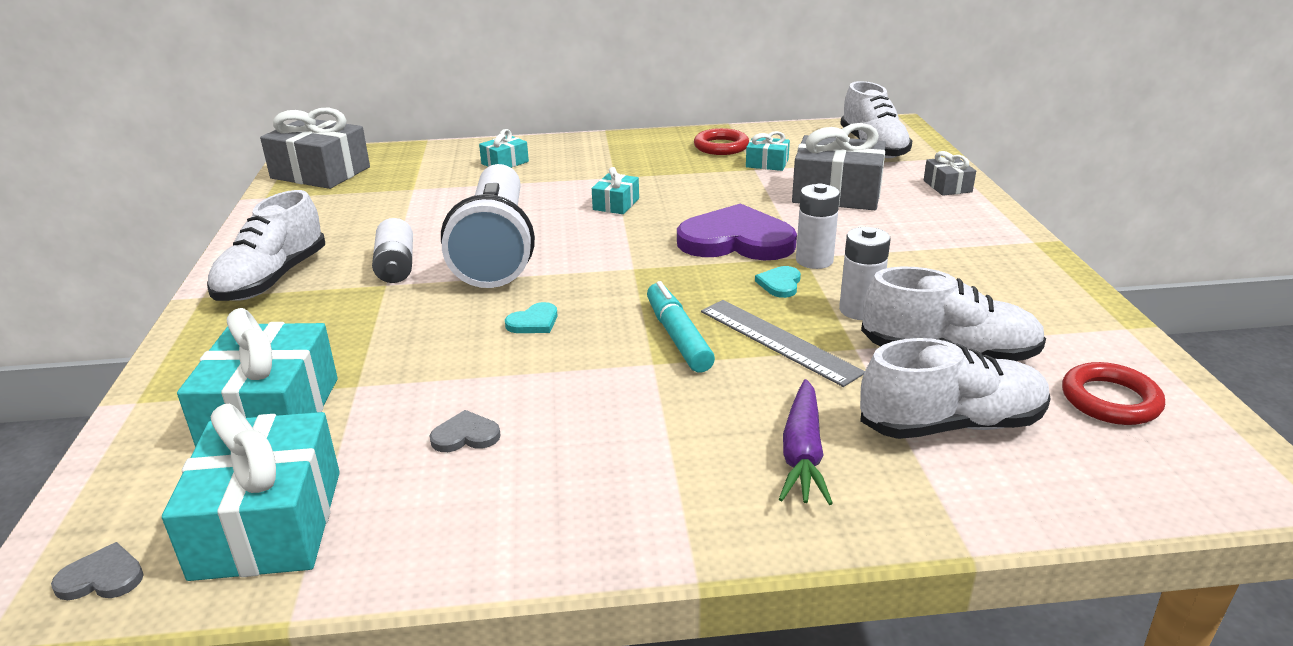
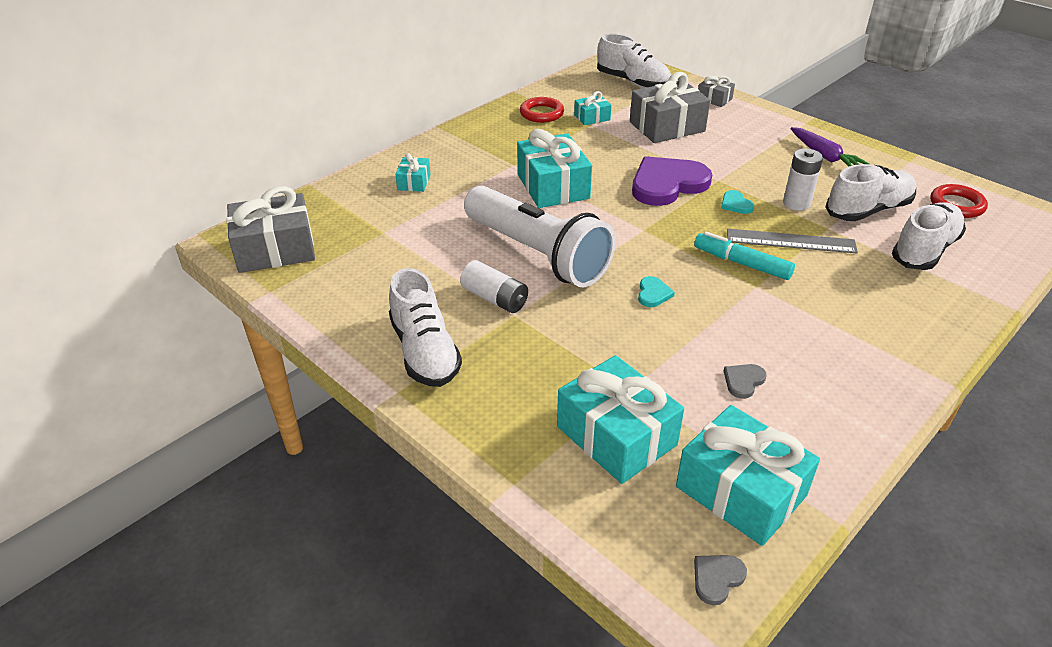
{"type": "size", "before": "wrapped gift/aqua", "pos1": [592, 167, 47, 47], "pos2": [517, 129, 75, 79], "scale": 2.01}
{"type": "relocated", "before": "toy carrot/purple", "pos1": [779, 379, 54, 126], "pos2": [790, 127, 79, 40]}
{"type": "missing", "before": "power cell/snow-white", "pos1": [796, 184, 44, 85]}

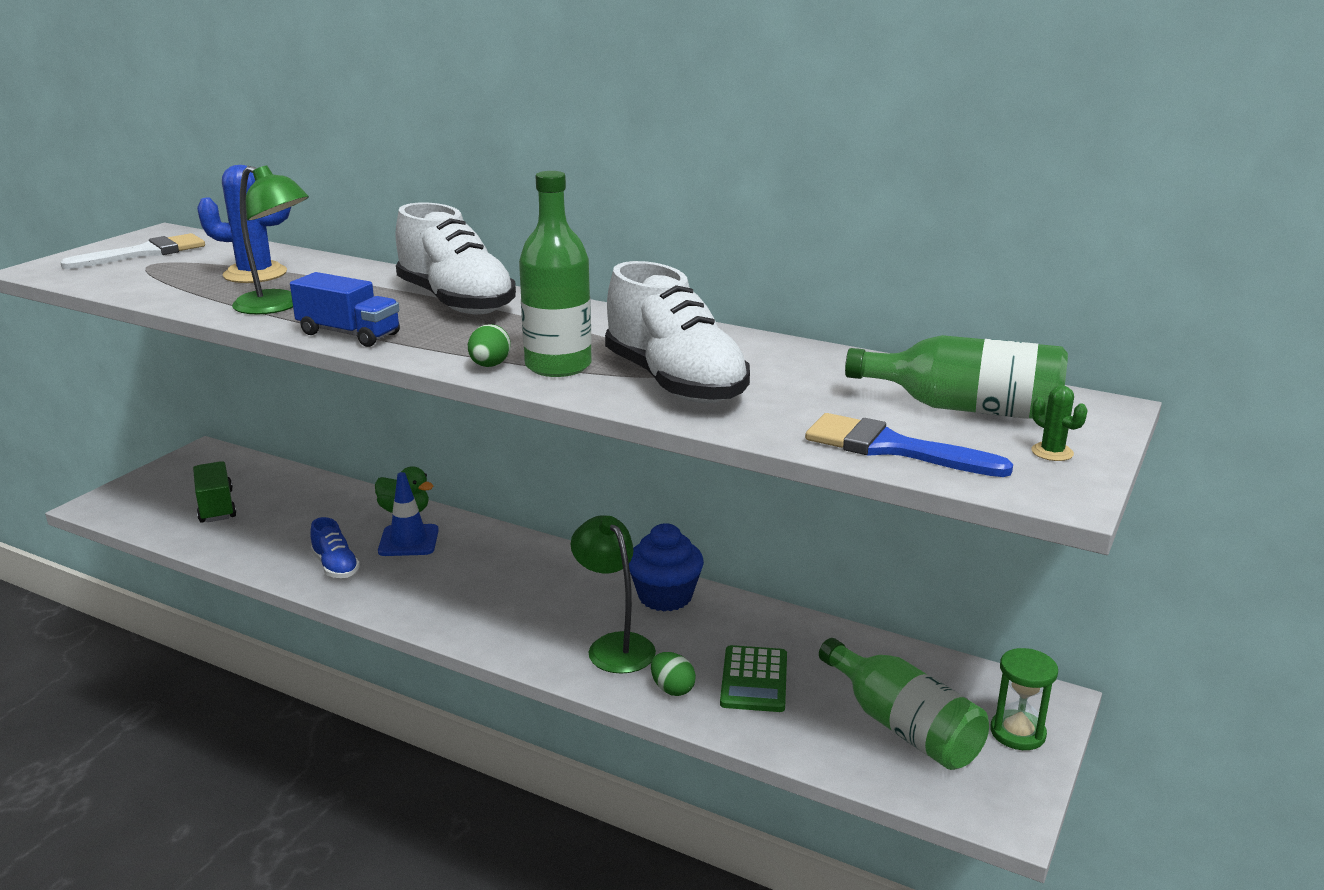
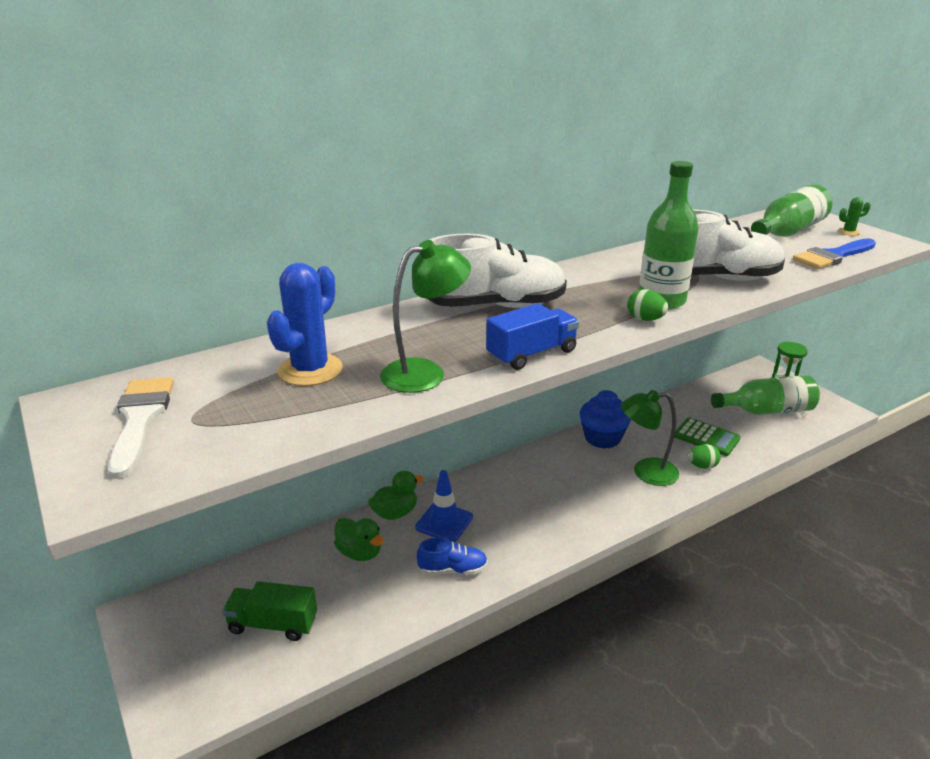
{"type": "appeared", "after": "toy duck/green", "pos2": [334, 518, 50, 43]}

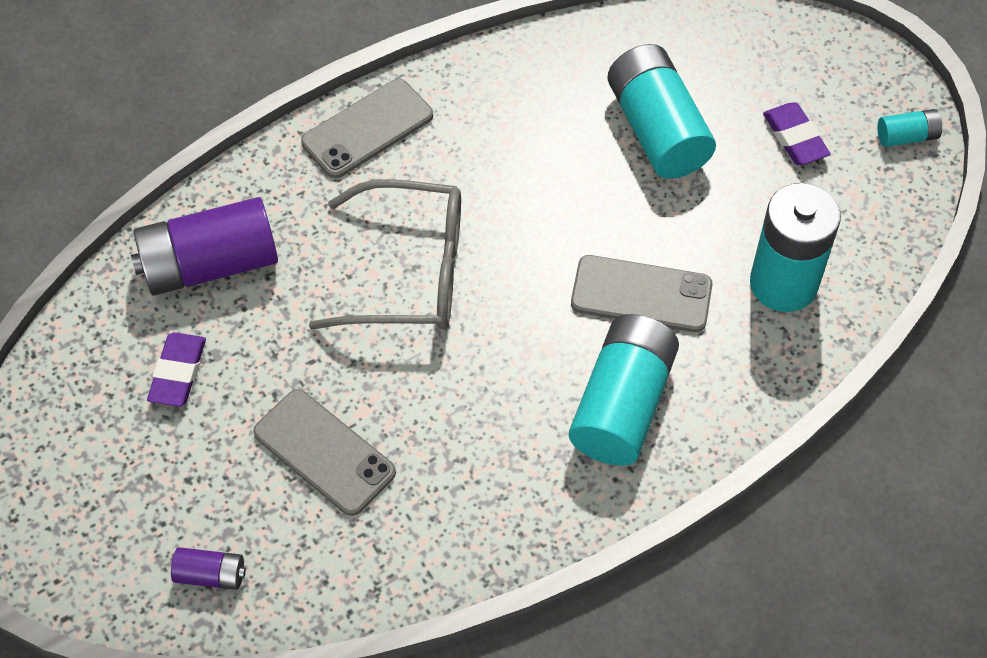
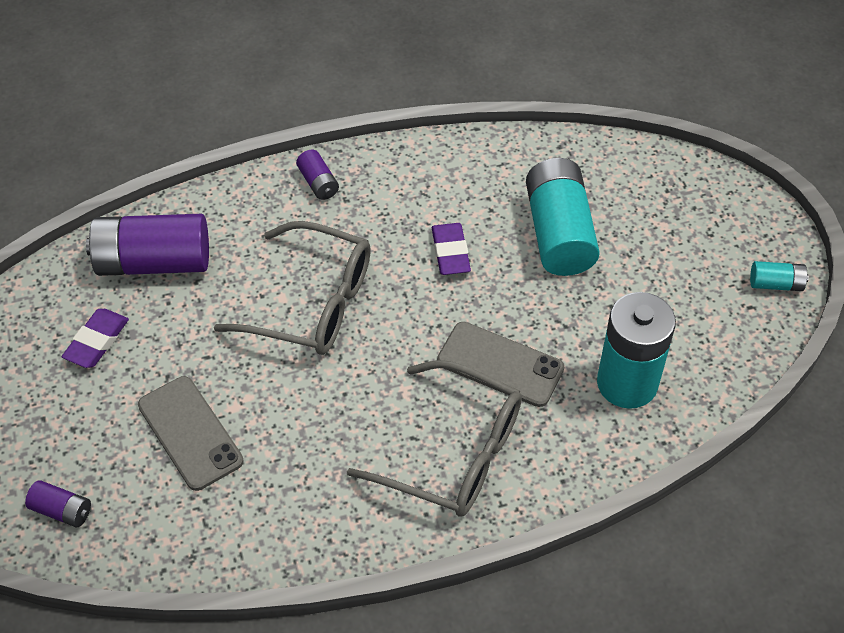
{"type": "exchanged", "before": "phone/grey", "after": "power cell/purple", "pos1": [301, 79, 132, 99], "pos2": [296, 150, 43, 50]}
{"type": "exchanged", "before": "power cell/aqua", "after": "eyeglasses/grey", "pos1": [569, 314, 110, 152], "pos2": [347, 360, 175, 157]}
{"type": "relocated", "before": "gum eraser/purple", "pos1": [763, 102, 68, 63], "pos2": [432, 223, 39, 52]}

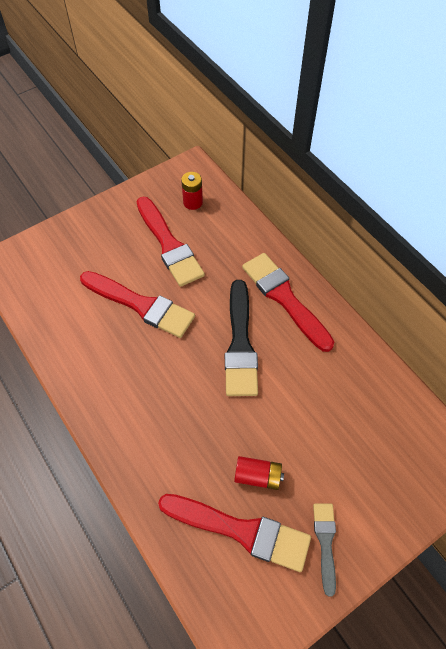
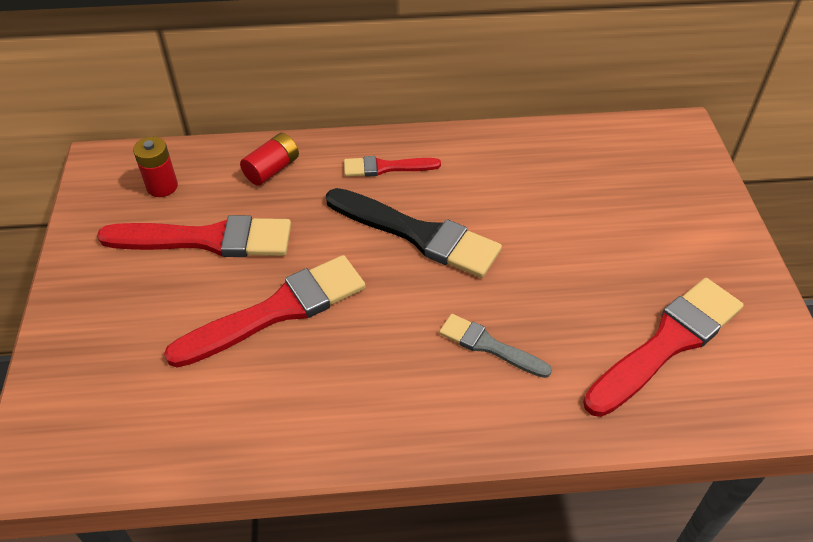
{"type": "relocated", "before": "power cell/red", "pos1": [234, 456, 50, 34], "pos2": [240, 133, 59, 53]}
{"type": "size", "before": "paint brush/red", "pos1": [242, 253, 92, 99], "pos2": [344, 156, 97, 21], "scale": 0.55}
{"type": "relocated", "before": "paint brush/grey", "pos1": [313, 504, 23, 92], "pos2": [439, 314, 113, 64]}

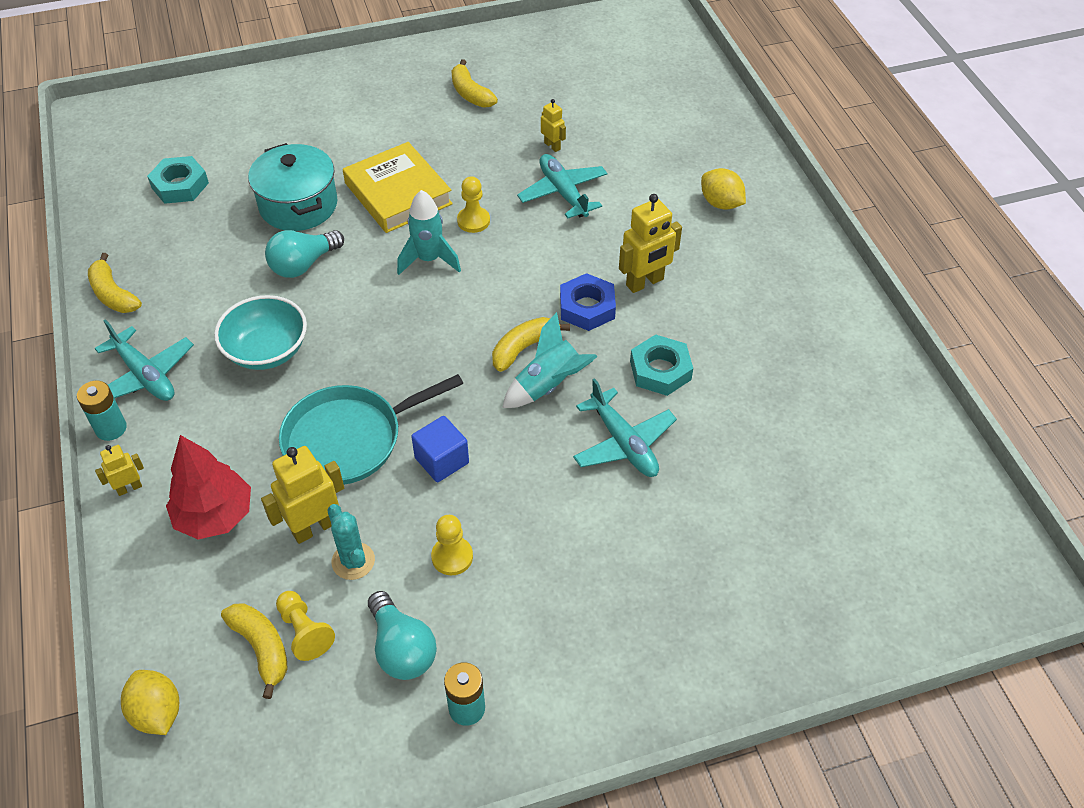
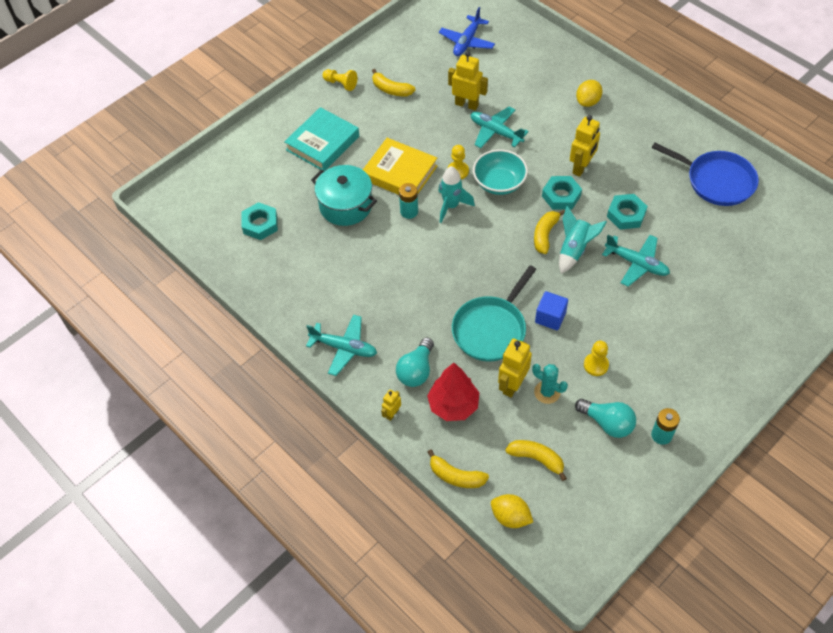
{"type": "relocated", "before": "power cell/aqua", "pos1": [77, 381, 50, 60], "pos2": [399, 183, 19, 36]}
{"type": "relocated", "before": "banana fruit/golden", "pos1": [88, 253, 54, 60], "pos2": [428, 449, 61, 39]}
{"type": "relocated", "before": "serving bowl/aqua", "pos1": [214, 295, 93, 75], "pos2": [473, 149, 55, 46]}
{"type": "relocated", "before": "bulb/aqua", "pos1": [265, 230, 79, 48], "pos2": [396, 337, 38, 50]}
{"type": "relocated", "before": "pawn/golden", "pos1": [276, 591, 59, 70], "pos2": [323, 69, 34, 22]}
{"type": "size", "before": "robot/golden", "pos1": [541, 99, 25, 53], "pos2": [448, 51, 40, 59], "scale": 1.83}
{"type": "colour", "before": "nut/royal blue", "after": "nut/aqua", "pos1": [560, 273, 56, 58], "pos2": [542, 176, 40, 34]}
{"type": "spun", "before": "lemon/golden", "pos1": [701, 168, 45, 42], "pos2": [576, 80, 26, 27], "turn": -75}
{"type": "appeared", "after": "book/aqua", "pos2": [284, 107, 75, 64]}
{"type": "appeared", "after": "plane/royal blue", "pos2": [439, 7, 56, 49]}
{"type": "appeared", "after": "pan/royal blue", "pos2": [652, 143, 107, 63]}

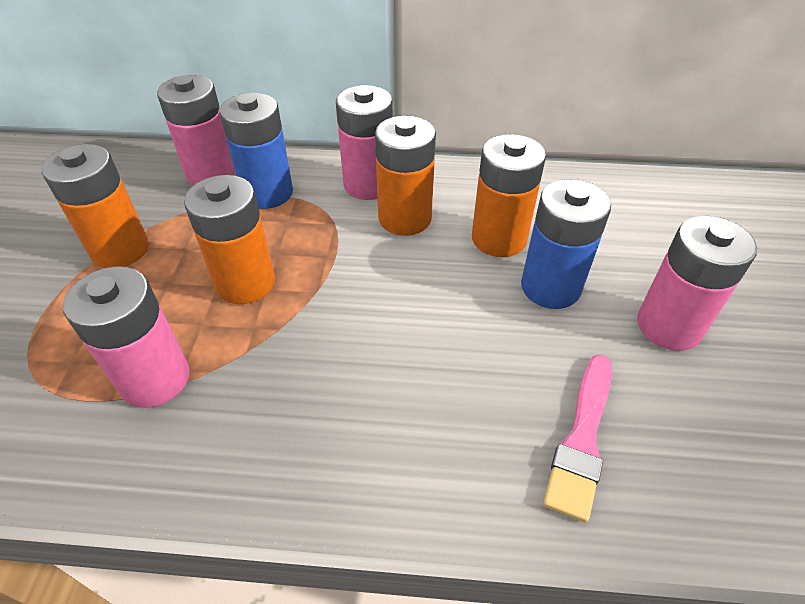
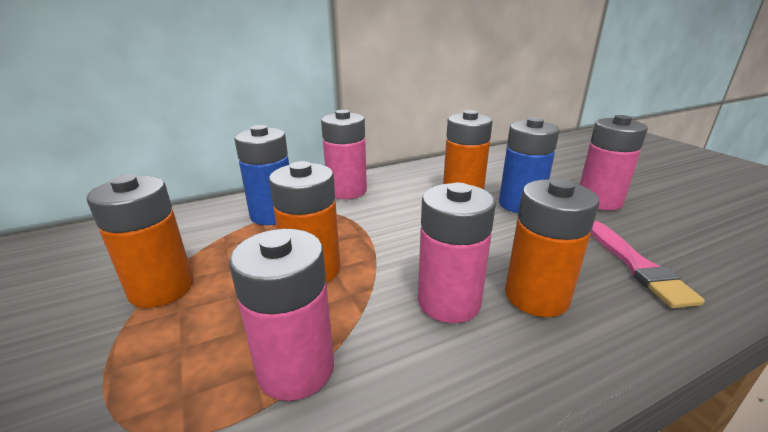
{"type": "relocated", "before": "power cell/pink", "pos1": [157, 75, 78, 110], "pos2": [418, 183, 78, 140]}
{"type": "relocated", "before": "power cell/bright orange", "pos1": [375, 116, 61, 120], "pos2": [505, 179, 94, 138]}

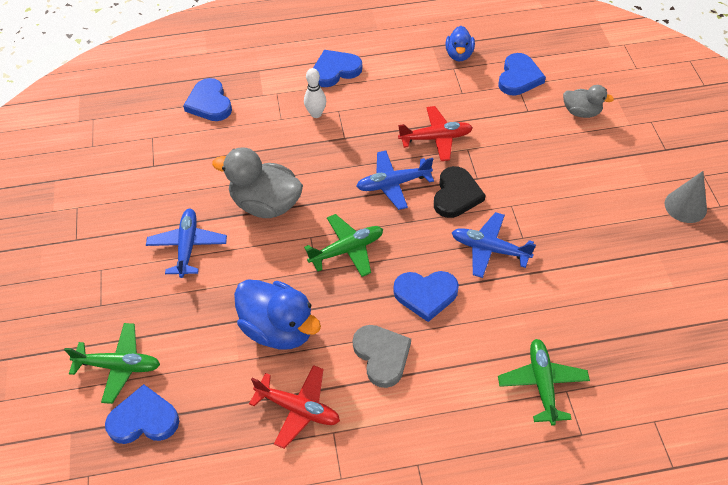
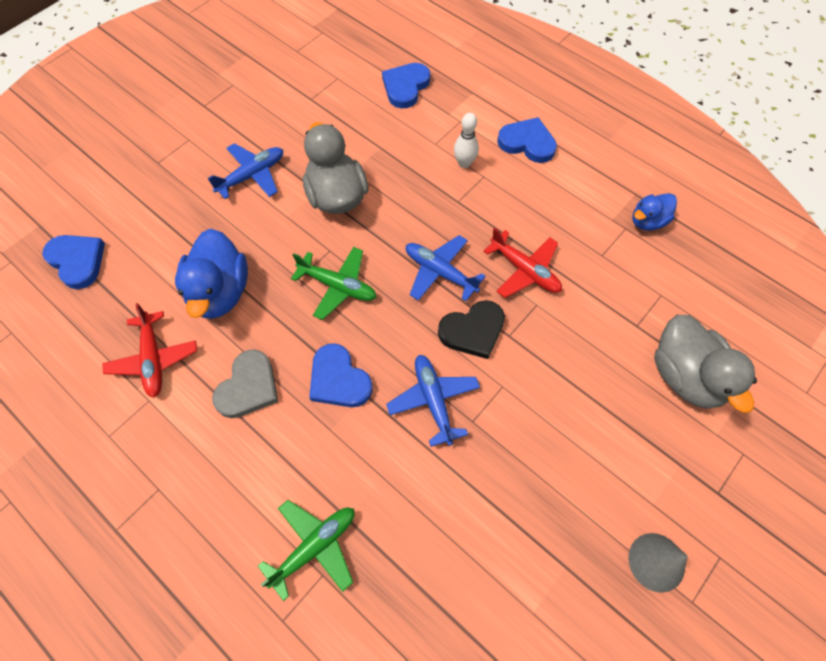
{"type": "missing", "before": "plane/green", "pos1": [64, 323, 96, 81]}
{"type": "missing", "before": "heart/royal blue", "pos1": [499, 53, 47, 43]}
{"type": "size", "before": "toy duck/grey", "pos1": [563, 85, 51, 33], "pos2": [654, 315, 103, 98], "scale": 1.75}

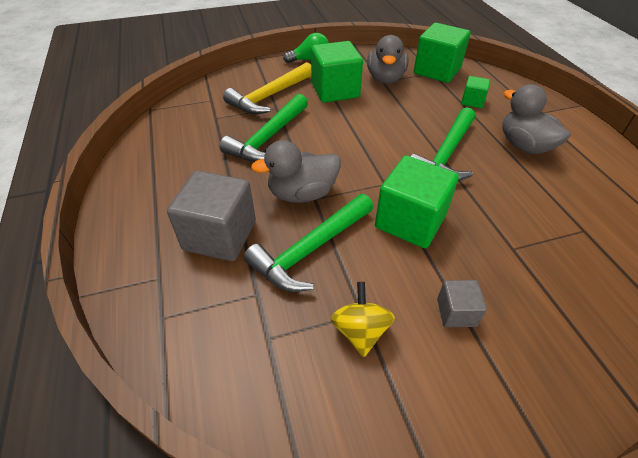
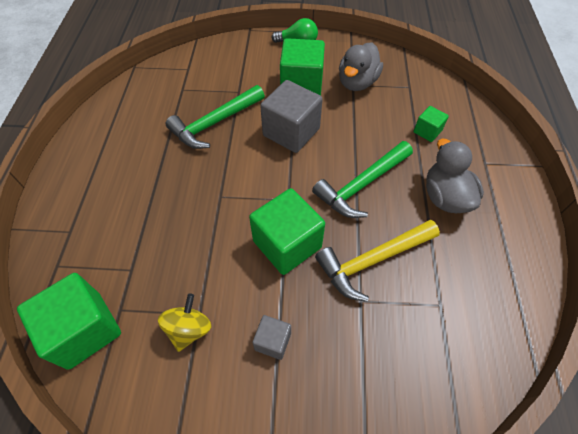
{"type": "relocated", "before": "block/grey", "pos1": [167, 171, 89, 90], "pos2": [260, 80, 63, 73]}
{"type": "relocated", "before": "claw hammer/golden", "pos1": [223, 62, 88, 52], "pos2": [315, 220, 125, 82]}
{"type": "missing", "before": "claw hammer/green", "pos1": [244, 194, 129, 98]}
{"type": "missing", "before": "toy duck/grey", "pos1": [251, 140, 90, 63]}
{"type": "relocated", "before": "block/green", "pos1": [414, 23, 56, 60], "pos2": [17, 273, 104, 97]}

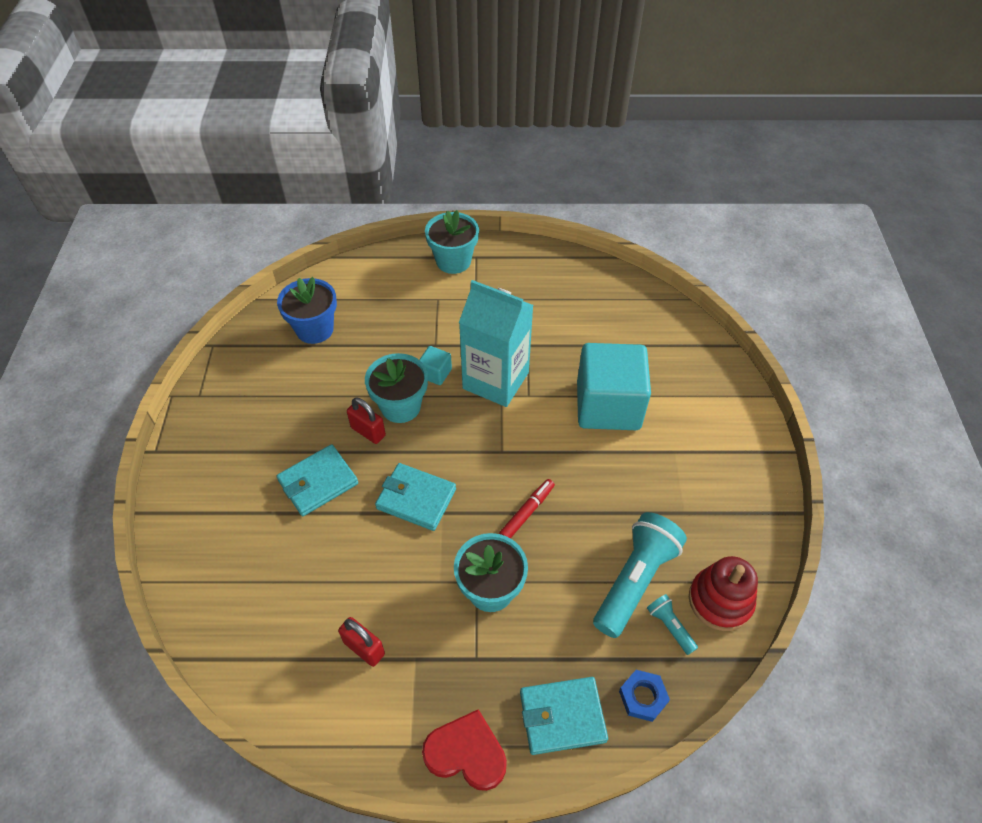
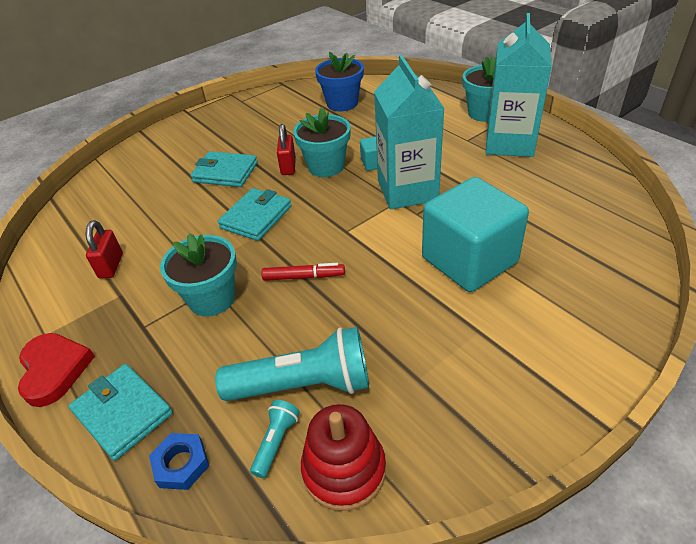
{"type": "spun", "before": "wallet/aqua", "pos1": [375, 463, 81, 68], "pos2": [218, 188, 74, 53], "turn": 45}
{"type": "appeared", "after": "juice carton/aqua", "pos2": [486, 13, 66, 144]}

